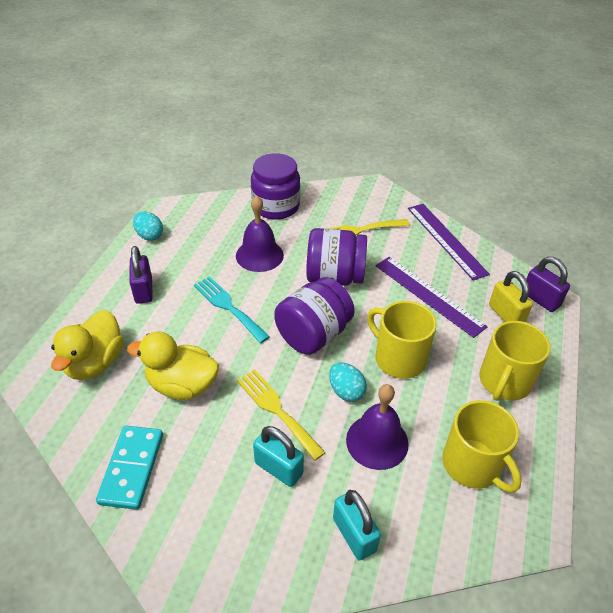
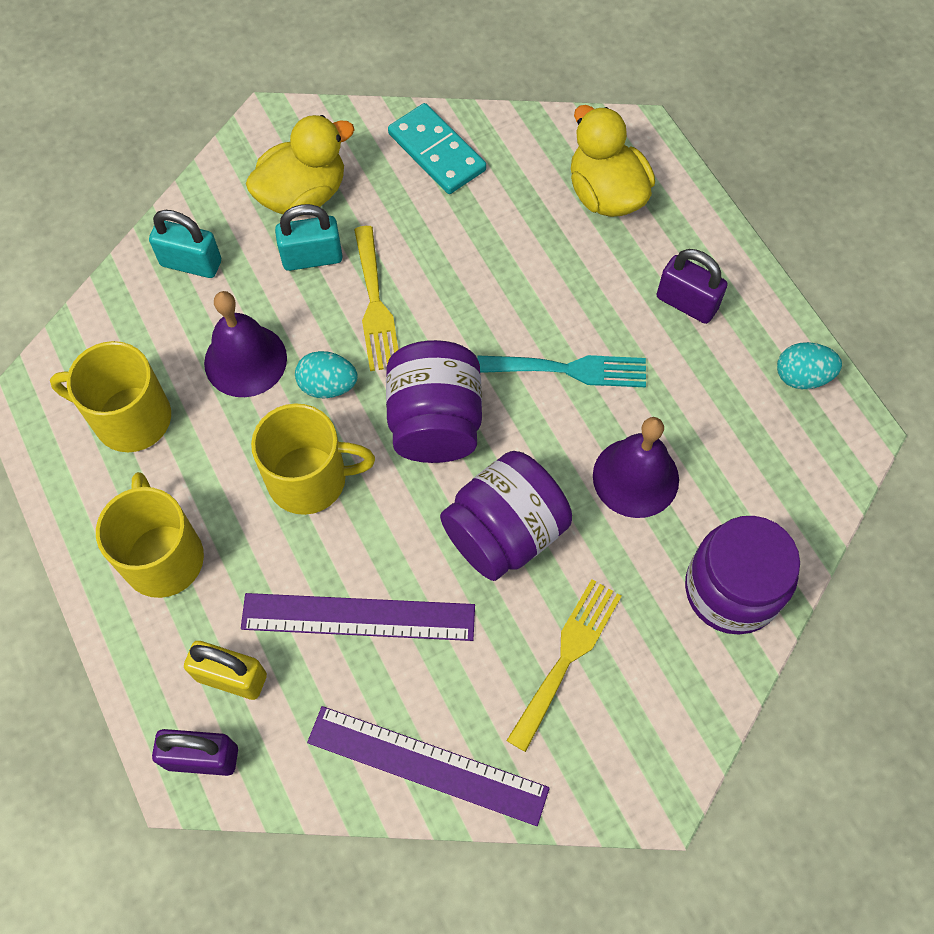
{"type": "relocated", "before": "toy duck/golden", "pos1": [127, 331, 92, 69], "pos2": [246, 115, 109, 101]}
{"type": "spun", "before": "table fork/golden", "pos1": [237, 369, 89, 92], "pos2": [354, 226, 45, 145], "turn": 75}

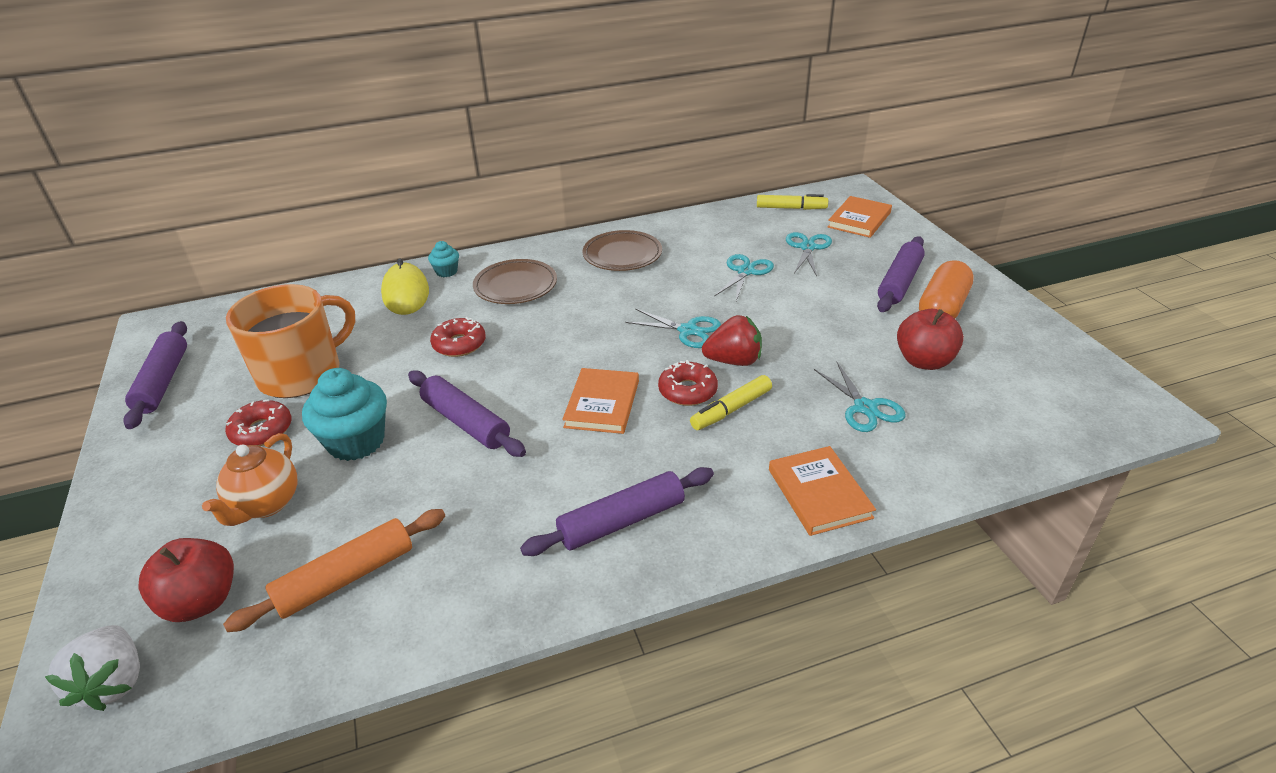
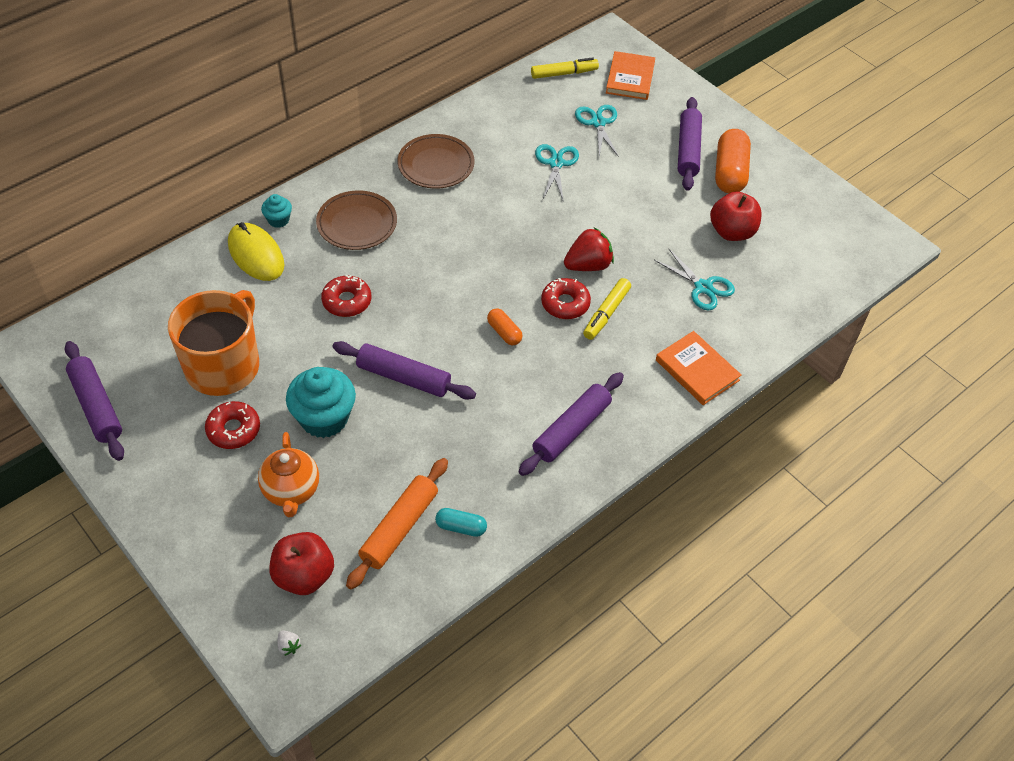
{"type": "size", "before": "toy strawberry/snow-white", "pos1": [45, 625, 95, 86], "pos2": [277, 631, 24, 25], "scale": 0.43}
{"type": "exchanged", "before": "book/bright orange", "after": "pill/bright orange", "pos1": [562, 368, 77, 66], "pos2": [487, 308, 36, 37]}
{"type": "missing", "before": "shears/aqua", "pos1": [625, 309, 96, 39]}
{"type": "appeared", "after": "pill/aqua", "pos2": [435, 508, 52, 29]}

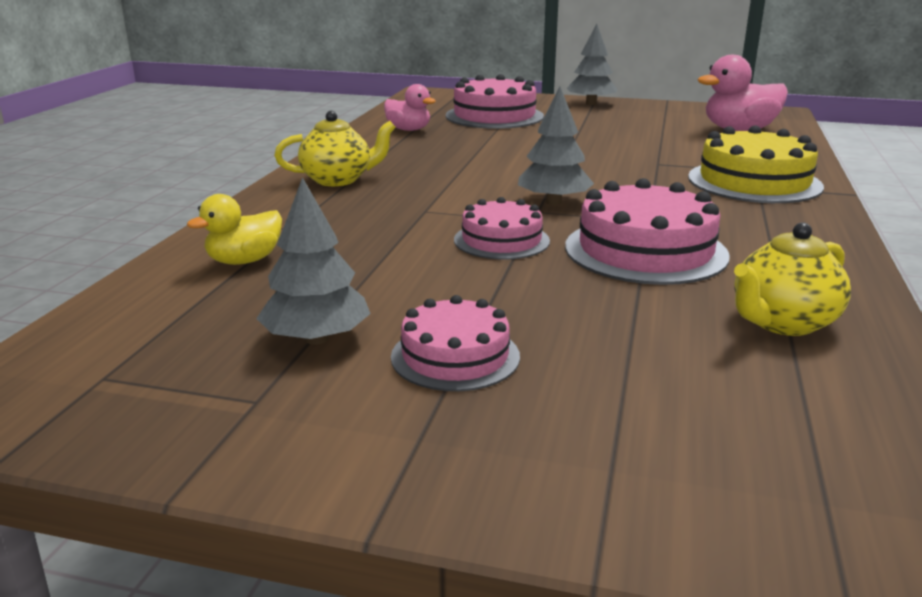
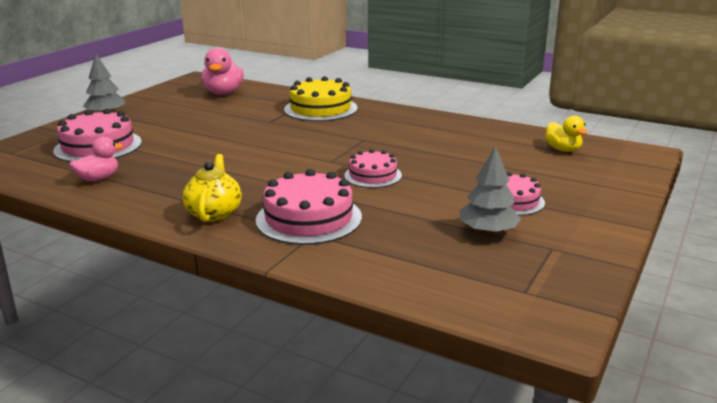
{"type": "relocated", "before": "toy duck/golden", "pos1": [187, 194, 95, 71], "pos2": [545, 116, 43, 36]}
{"type": "missing", "before": "tree/grey", "pos1": [518, 87, 76, 118]}
{"type": "relocated", "before": "layer cake/pink", "pos1": [565, 178, 165, 107], "pos2": [256, 169, 106, 76]}
{"type": "missing", "before": "china teapot/golden", "pos1": [734, 222, 117, 114]}

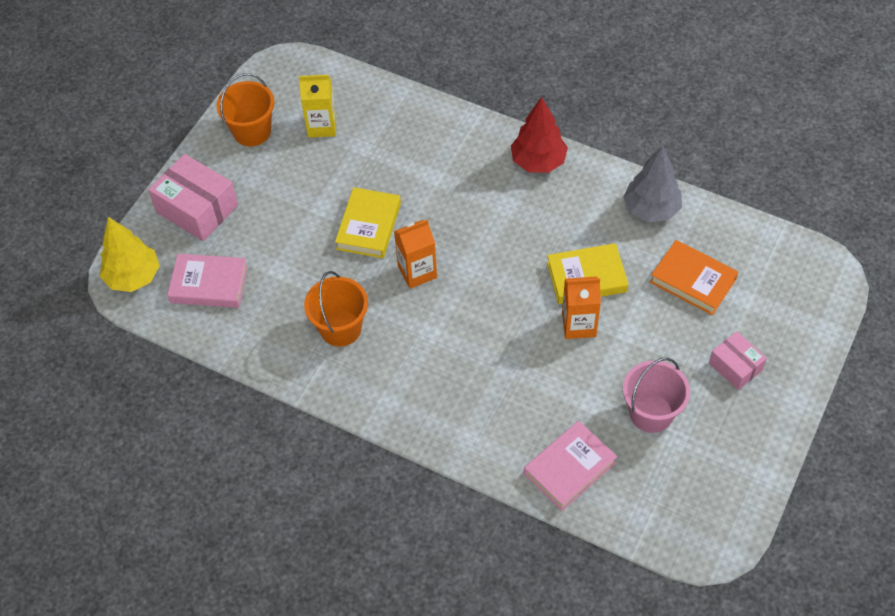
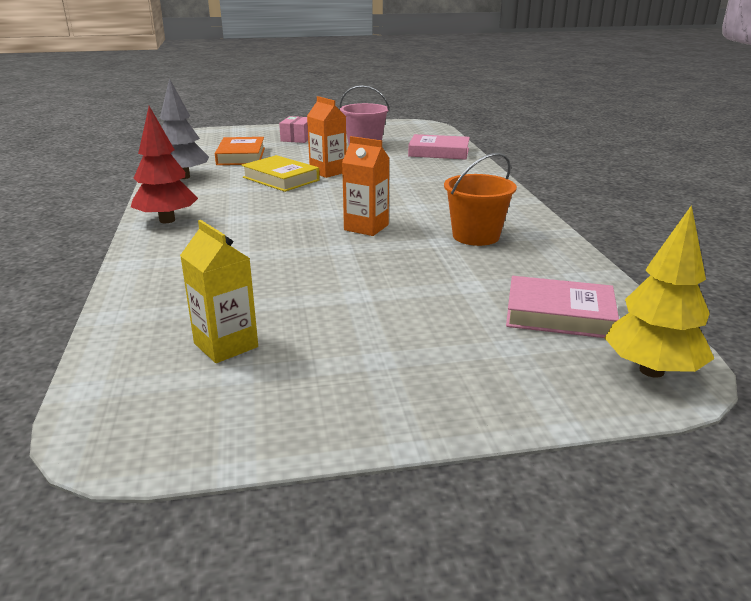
{"type": "missing", "before": "package/pink", "pos1": [148, 154, 90, 87]}
{"type": "spun", "before": "book/pink", "pos1": [167, 254, 81, 54], "pos2": [506, 276, 113, 62], "turn": -45}
{"type": "missing", "before": "bucket/bright orange", "pos1": [217, 73, 58, 73]}
{"type": "missing", "before": "book/golden", "pos1": [335, 187, 66, 71]}

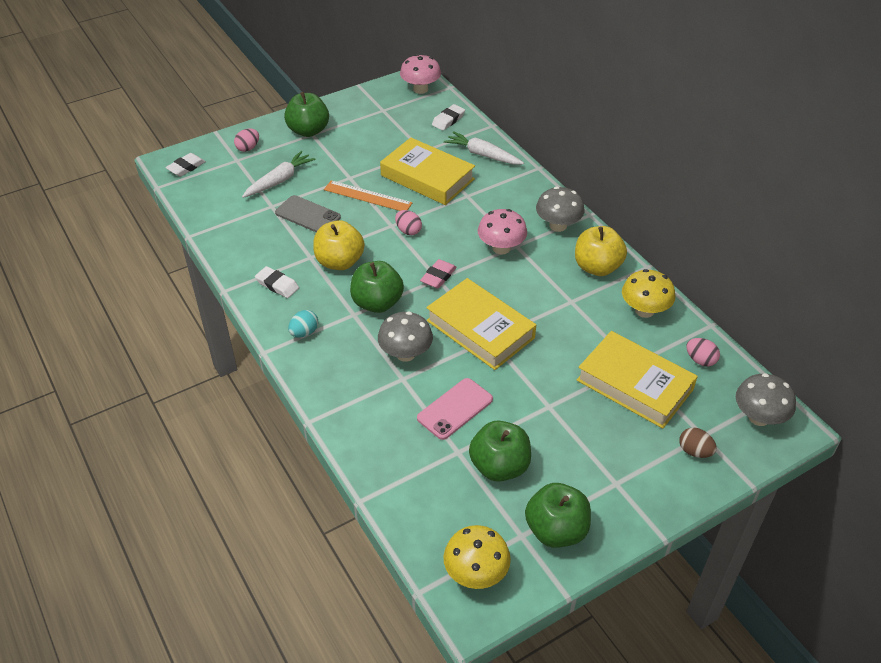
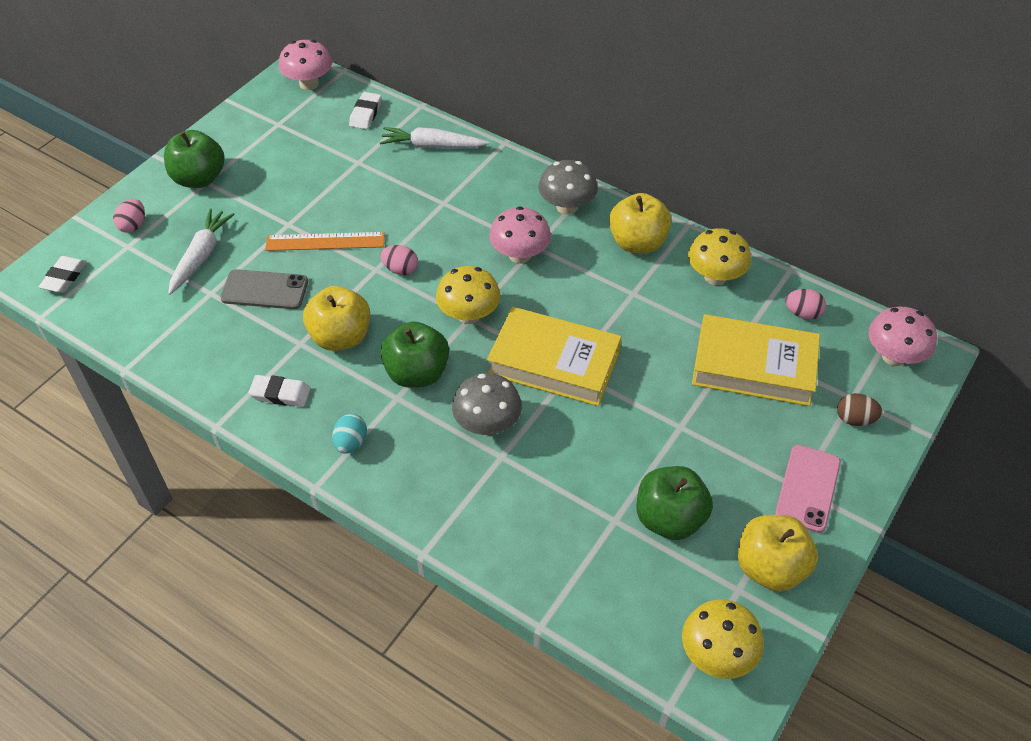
{"type": "missing", "before": "book/golden", "pos1": [380, 137, 95, 68]}
{"type": "relocated", "before": "phone/pink", "pos1": [417, 378, 76, 62], "pos2": [775, 445, 66, 88]}
{"type": "exchanged", "before": "gum eraser/pink", "after": "toadstool/golden", "pos1": [420, 259, 37, 30], "pos2": [436, 266, 65, 58]}
{"type": "colour", "before": "toy apple/green", "after": "toy apple/golden", "pos1": [525, 483, 66, 65], "pos2": [738, 515, 80, 77]}
{"type": "colour", "before": "toadstool/grey", "after": "toadstool/pink", "pos1": [736, 373, 60, 53], "pos2": [868, 307, 69, 59]}

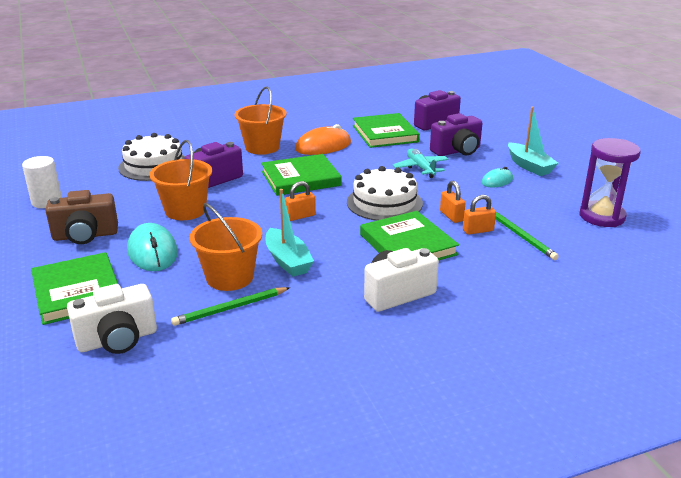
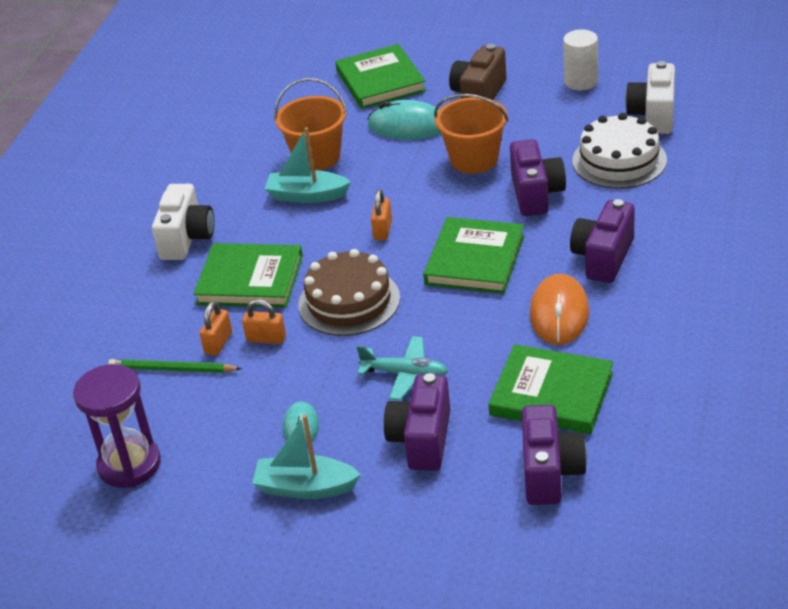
{"type": "spun", "before": "book/green", "pos1": [31, 252, 87, 73], "pos2": [335, 44, 91, 65], "turn": 60}
{"type": "relocated", "before": "compact camera/snow-white", "pos1": [67, 284, 90, 70], "pos2": [625, 61, 50, 73]}
{"type": "missing", "before": "wooden pencil/green", "pos1": [171, 287, 119, 39]}
{"type": "exchanged", "before": "bucket/bright orange", "after": "compact camera/purple", "pos1": [235, 86, 52, 69], "pos2": [570, 199, 65, 84]}
{"type": "colour", "before": "layer cake/snow-white", "after": "layer cake/dark brown", "pos1": [347, 166, 76, 55], "pos2": [298, 249, 102, 87]}

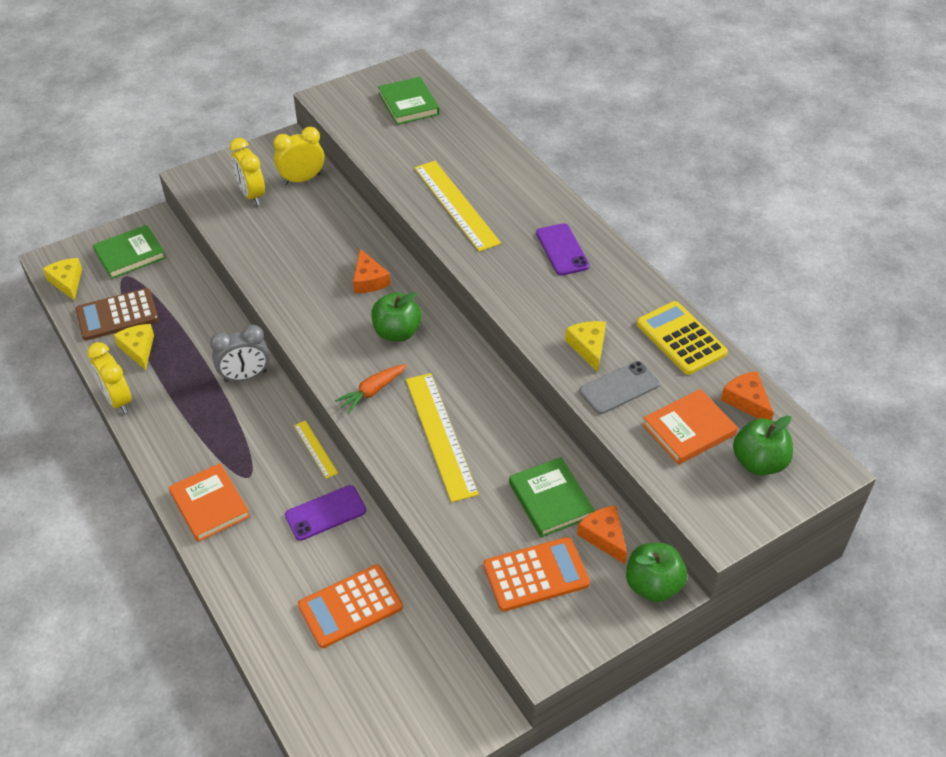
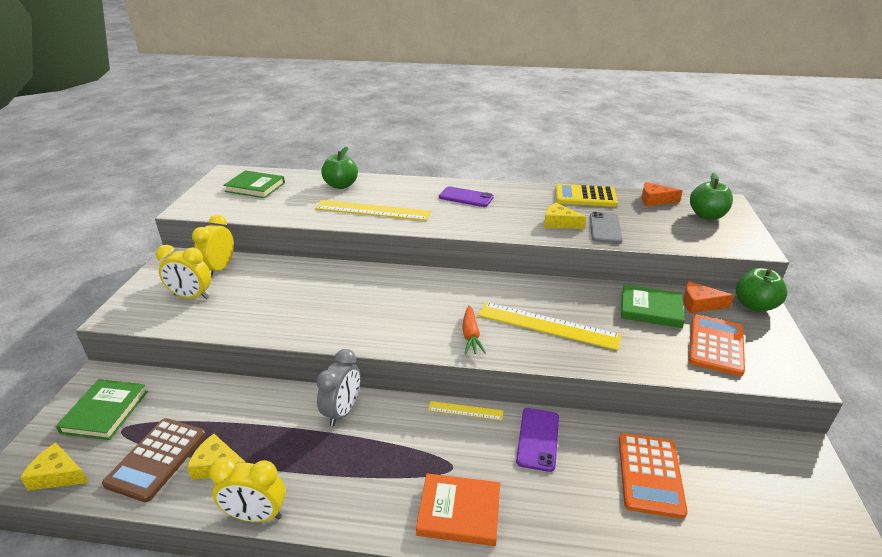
{"type": "missing", "before": "piece of cheese/bright orange", "pos1": [353, 249, 38, 44]}
{"type": "relocated", "before": "toy apple/green", "pos1": [371, 292, 51, 49], "pos2": [321, 147, 37, 42]}
{"type": "missing", "before": "book/bright orange", "pos1": [643, 389, 95, 76]}

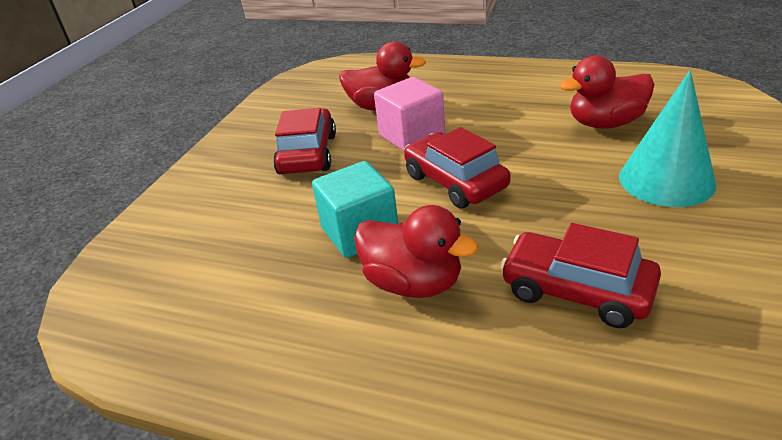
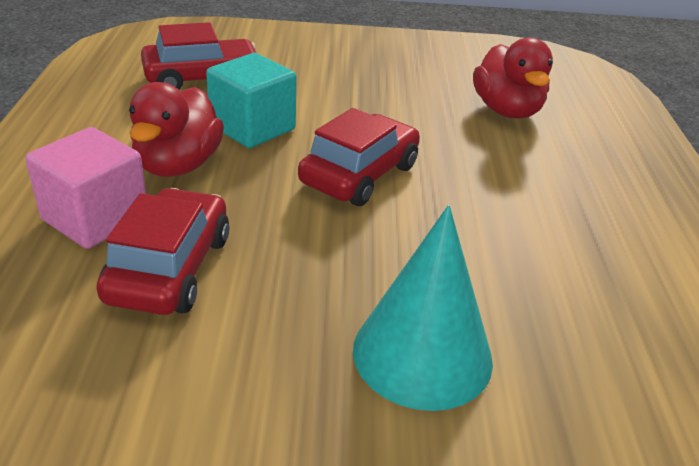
{"type": "relocated", "before": "car/red", "pos1": [273, 108, 63, 66], "pos2": [141, 22, 115, 68]}
{"type": "relocated", "before": "block/pink", "pos1": [374, 77, 71, 74], "pos2": [25, 127, 121, 122]}
{"type": "missing", "before": "toy duck/red", "pos1": [560, 55, 95, 74]}

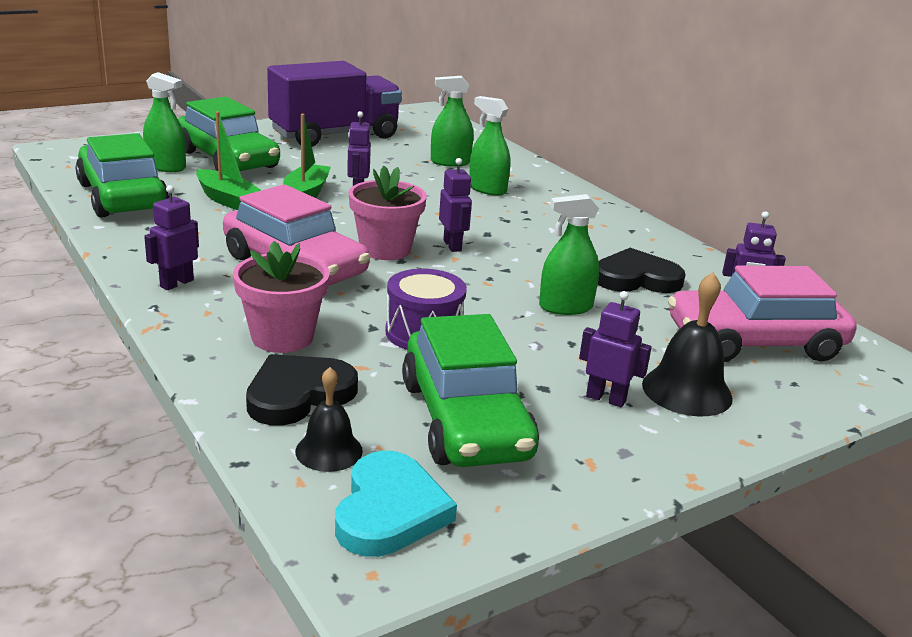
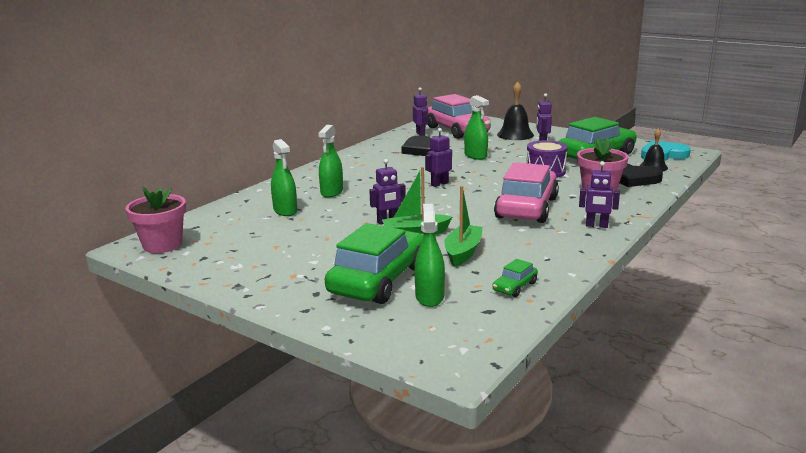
{"type": "size", "before": "car/green", "pos1": [75, 133, 94, 85], "pos2": [492, 259, 46, 38], "scale": 0.42}
{"type": "missing", "before": "truck/purple", "pos1": [267, 61, 135, 86]}
{"type": "relocated", "before": "plant pot/pink", "pos1": [349, 166, 78, 94], "pos2": [126, 187, 60, 66]}

